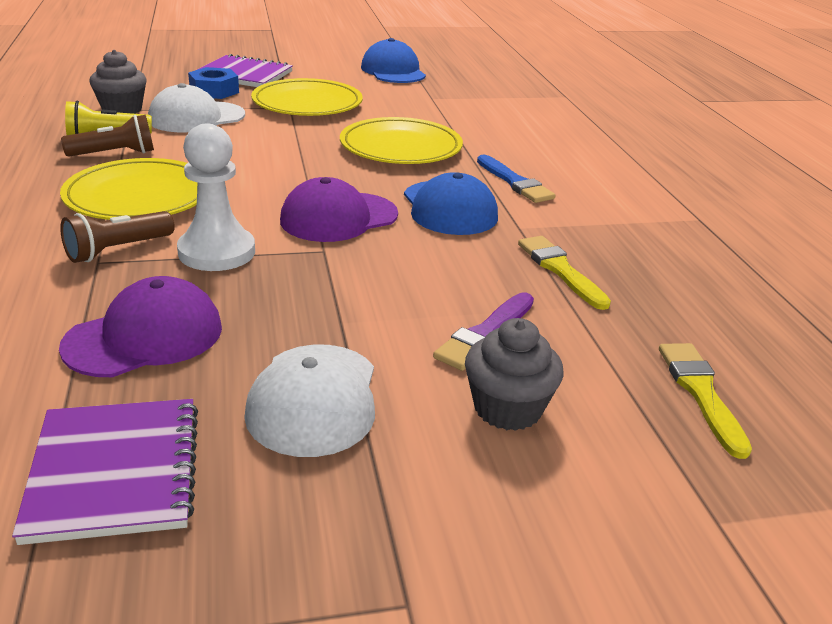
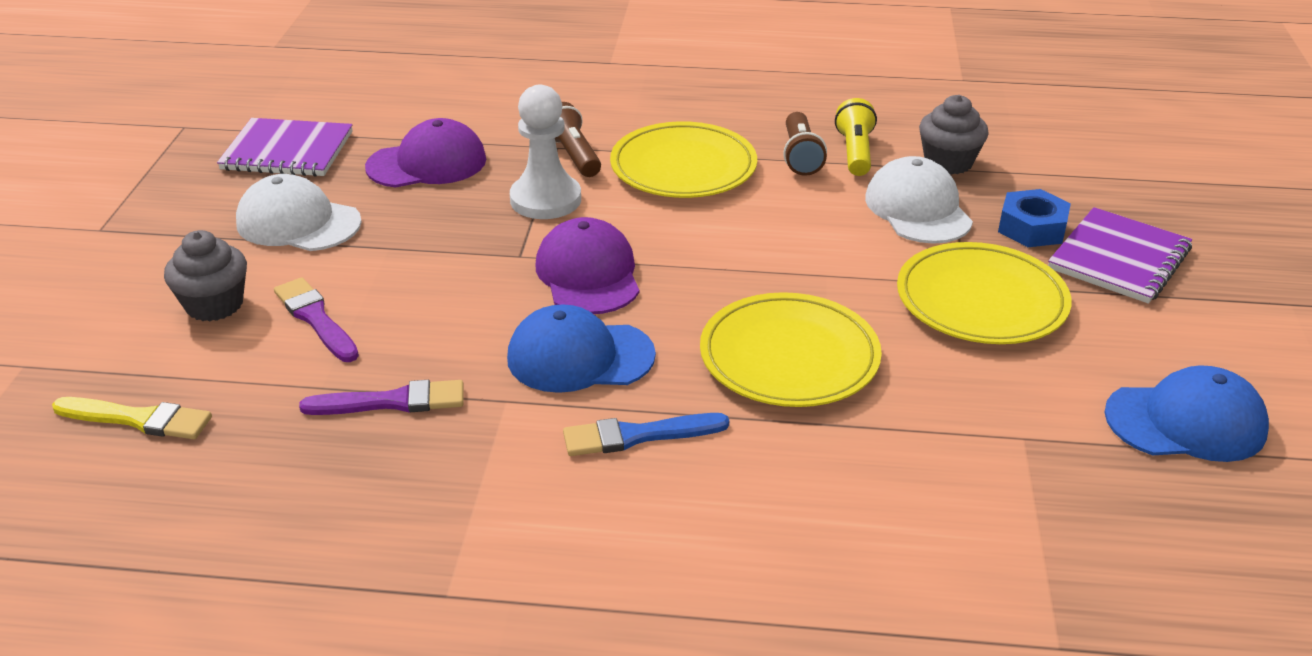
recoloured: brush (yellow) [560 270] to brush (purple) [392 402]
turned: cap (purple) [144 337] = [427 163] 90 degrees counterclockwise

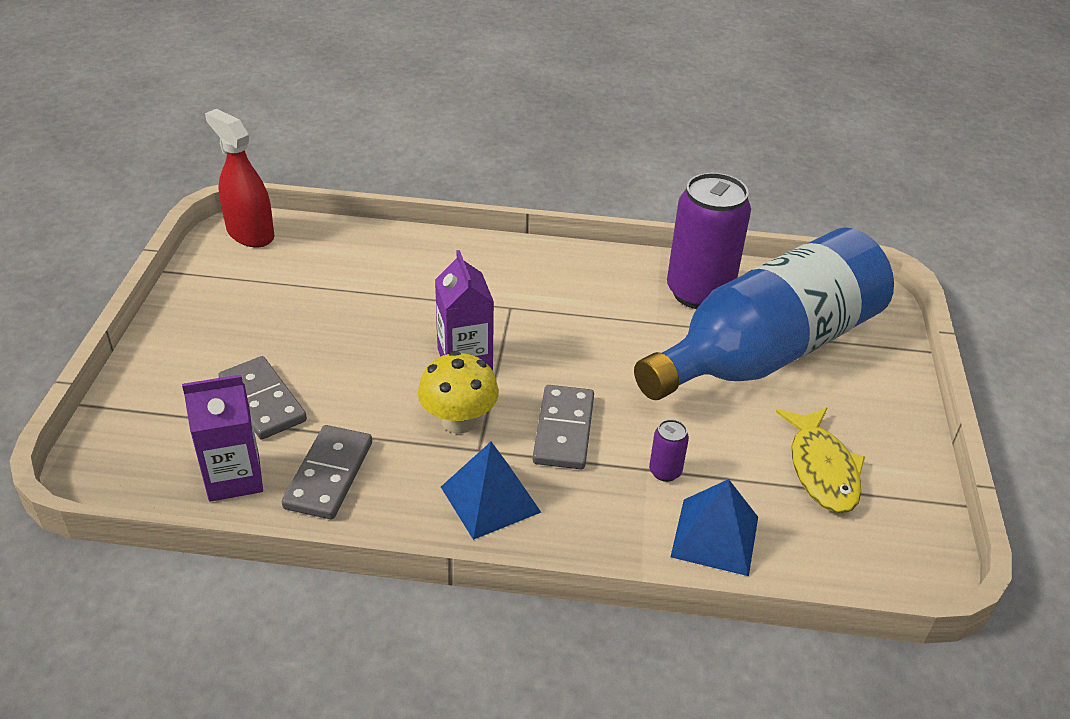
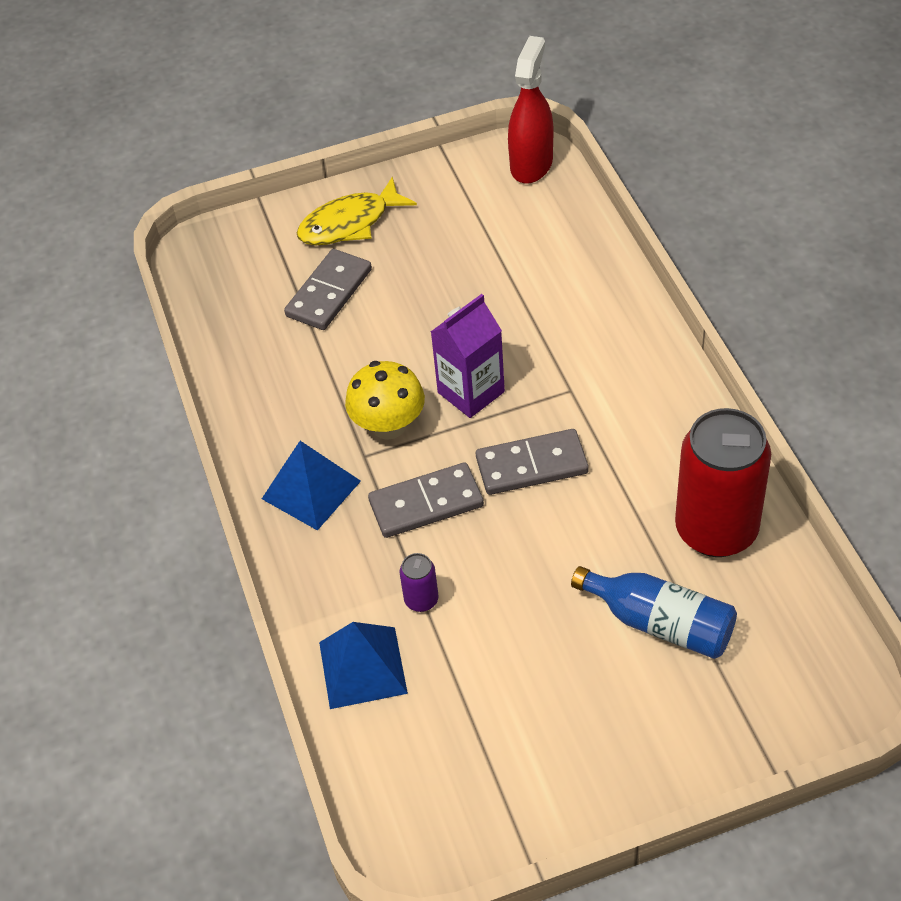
removed: carton (purple) [234 478]
moved: domino (grey) [328 475] to [531 465]; fish (yellow) [821 469] to [349 223]
recoloured: can (purple) [699 292] to can (red) [716 530]
resized: bottle (blue) [766 351] = [660 623] x0.47

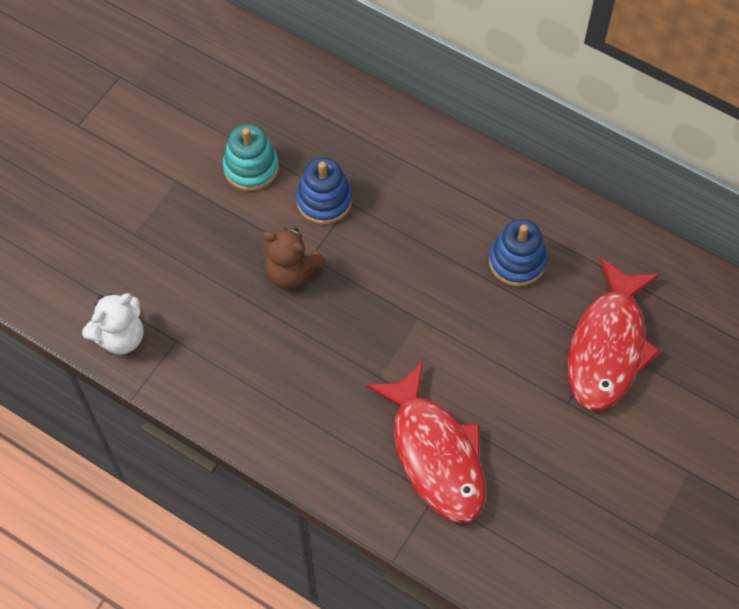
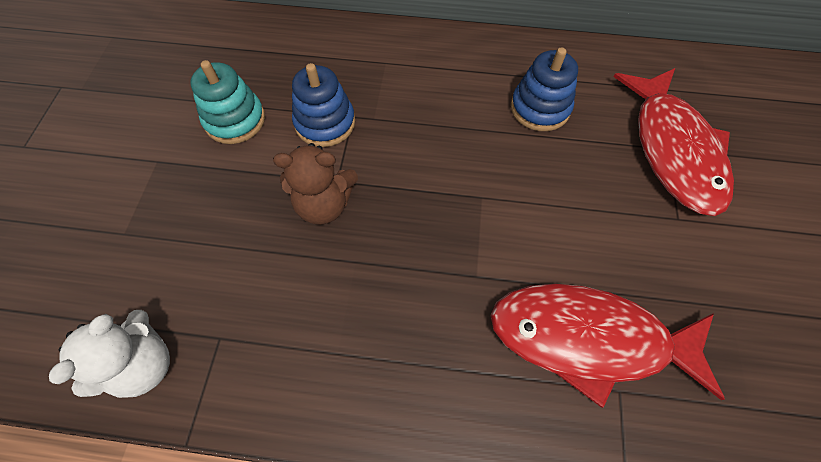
turned: fish (red) [435 454] = [588 338] 150 degrees clockwise

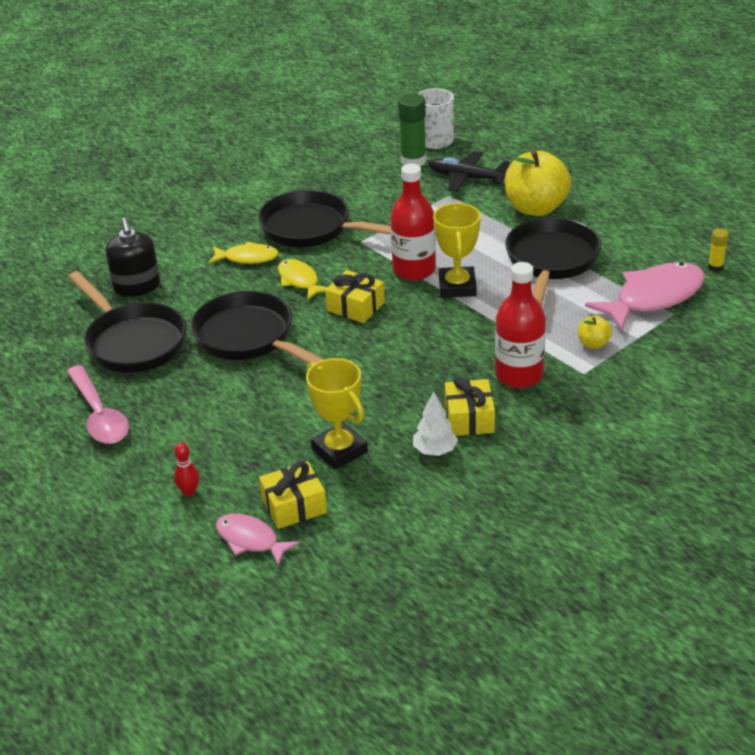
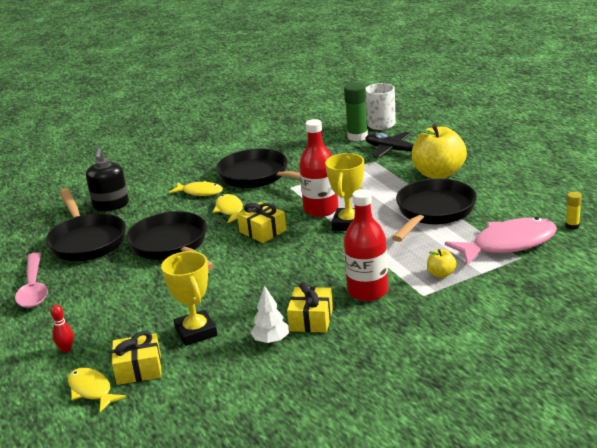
recoloured: fish (pink) [251 540] to fish (yellow) [92 390]

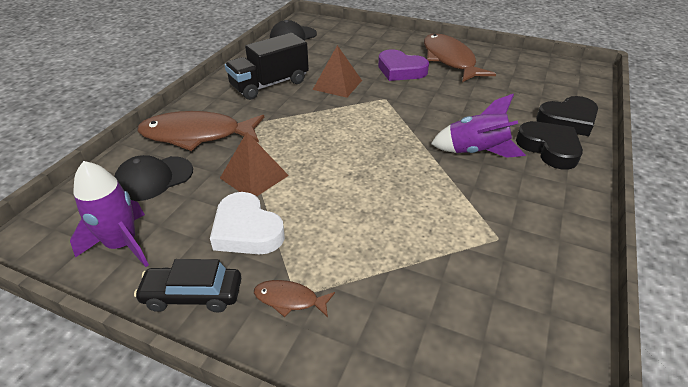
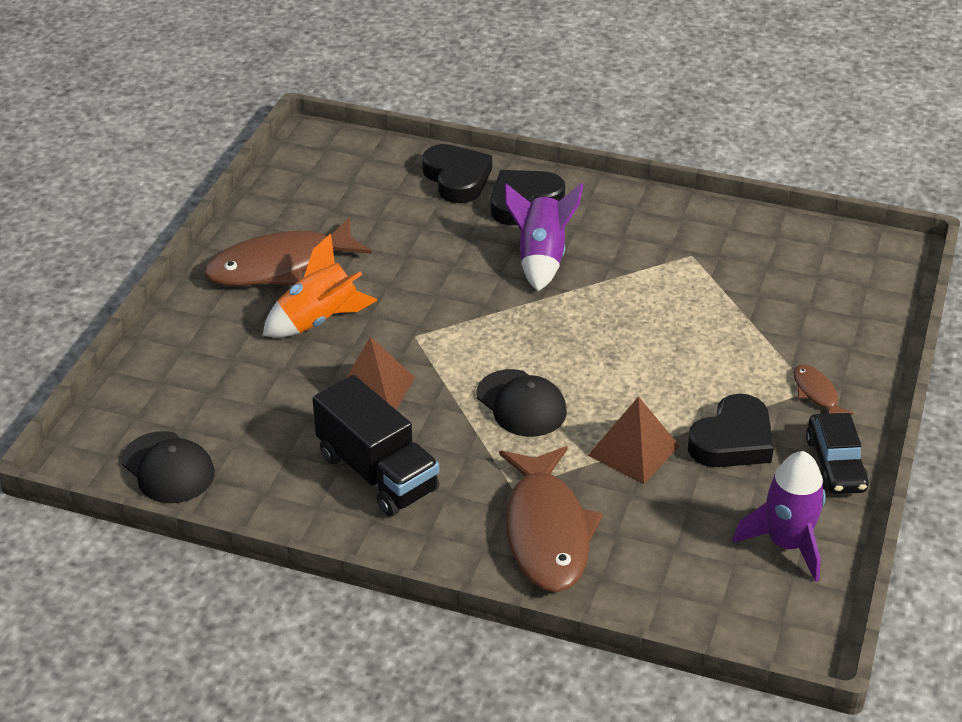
moved: cap (black) [154 178] to [521 404]
replaced: heart (purple) [400 70] to rocket (orange) [319 320]
recoloured: heart (white) [247 230] to heart (black) [732 440]
turned: fish (brown) [290 299] = [816 393] 150 degrees clockwise

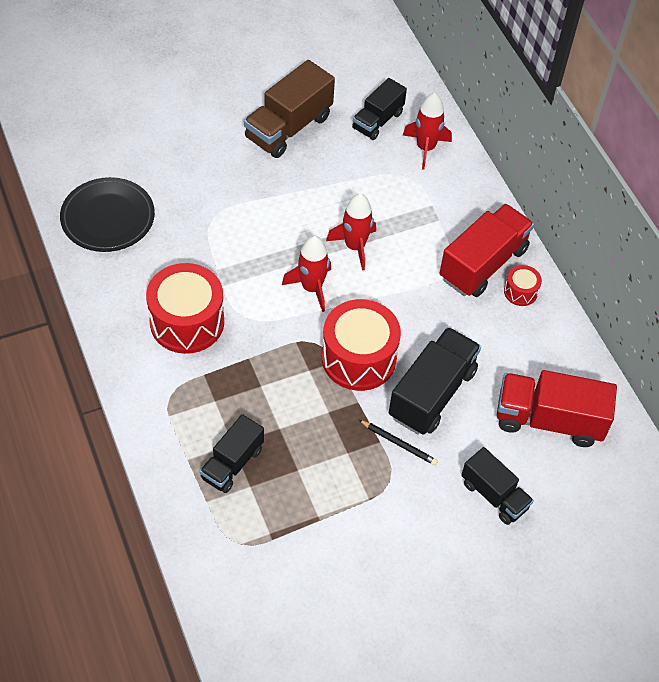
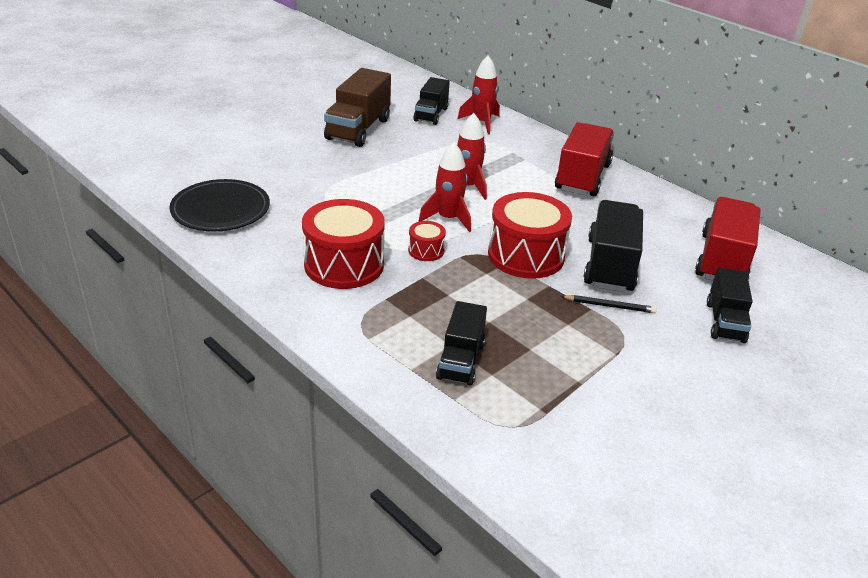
moved: drum (red) [520 292] to [426 250]
turned: truck (black) [494 495] = [725 322] 75 degrees clockwise; truck (red) [549 420] = [722 260] 120 degrees clockwise

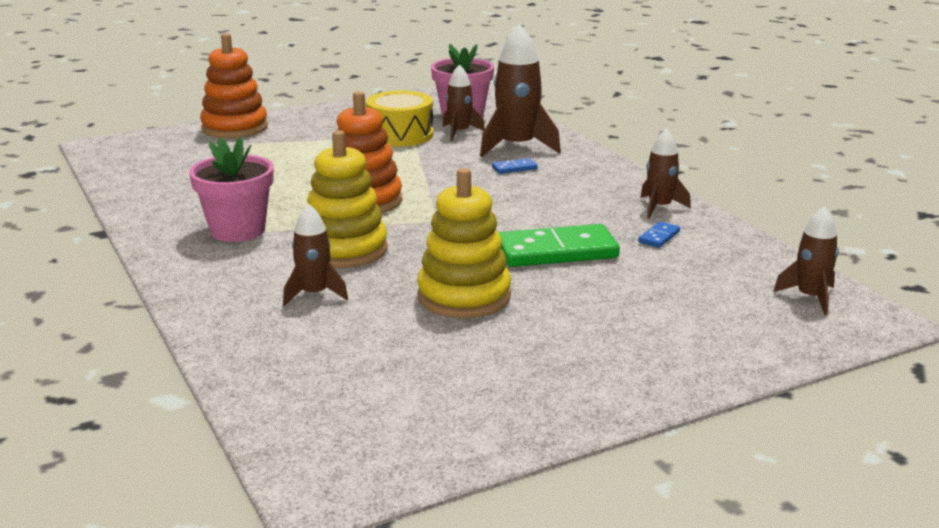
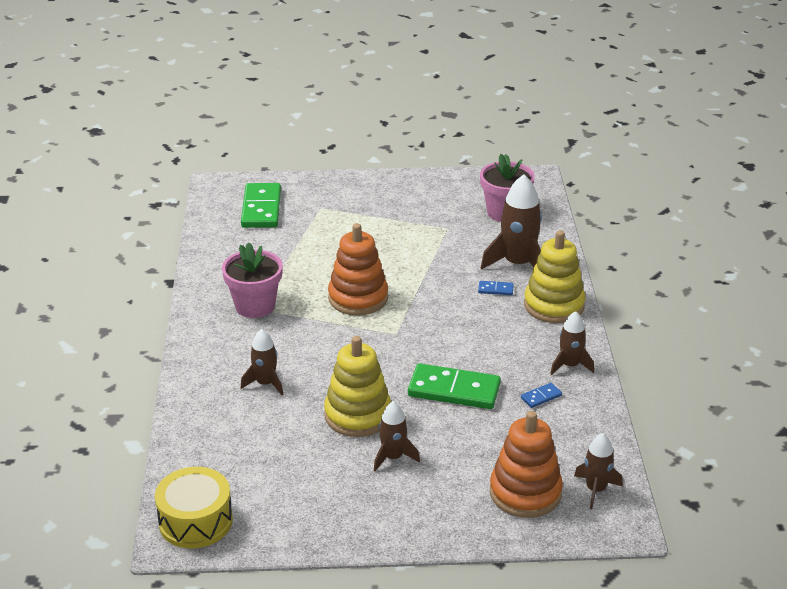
added: domino (green) [261 208]
moved: stacking toy (orange) [234 128] to [525 492]; stacking toy (yellow) [345 250] to [554 305]; drum (yellow) [400 135] to [195 521]; rocket (brown) [459 132] to [393 457]

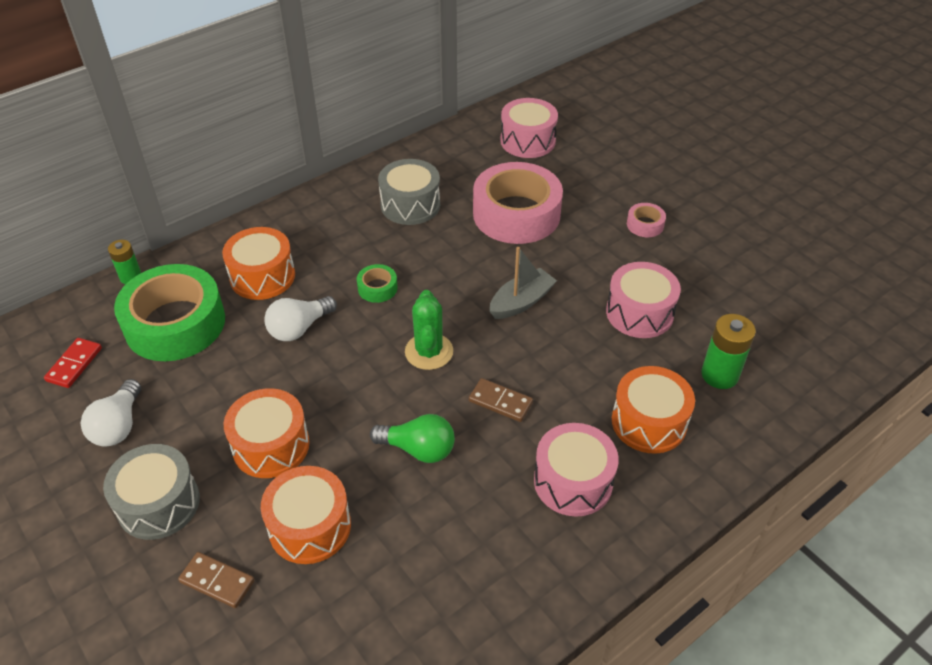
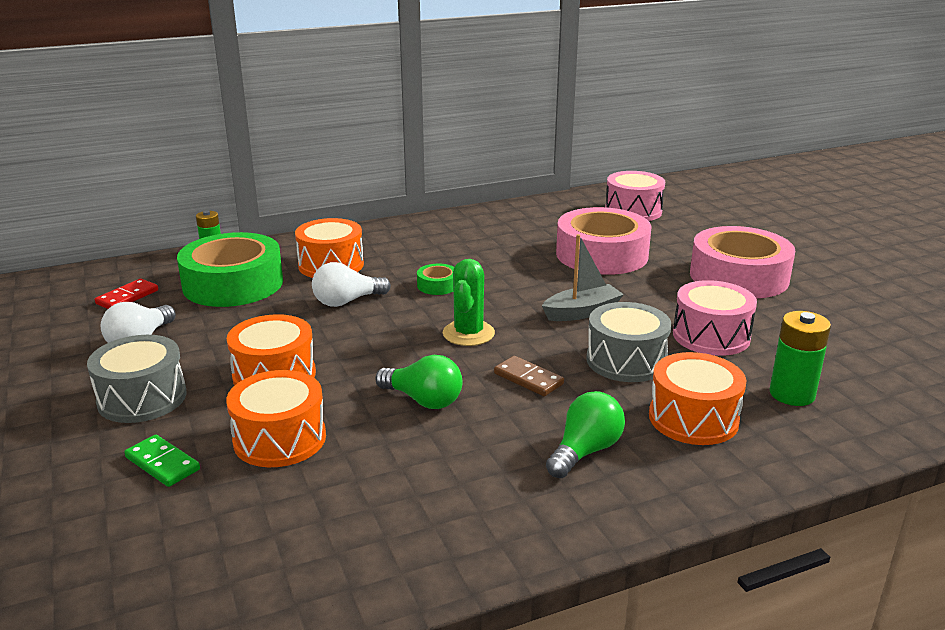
moved: drum (grey) [410 205] to [626 361]
replaced: drum (pink) [573 481] to light bulb (green) [585 451]
recoloured: domino (brown) [217 581] to domino (green) [162 464]
resized: tape (pink) [645 225] = [738 276] x2.39

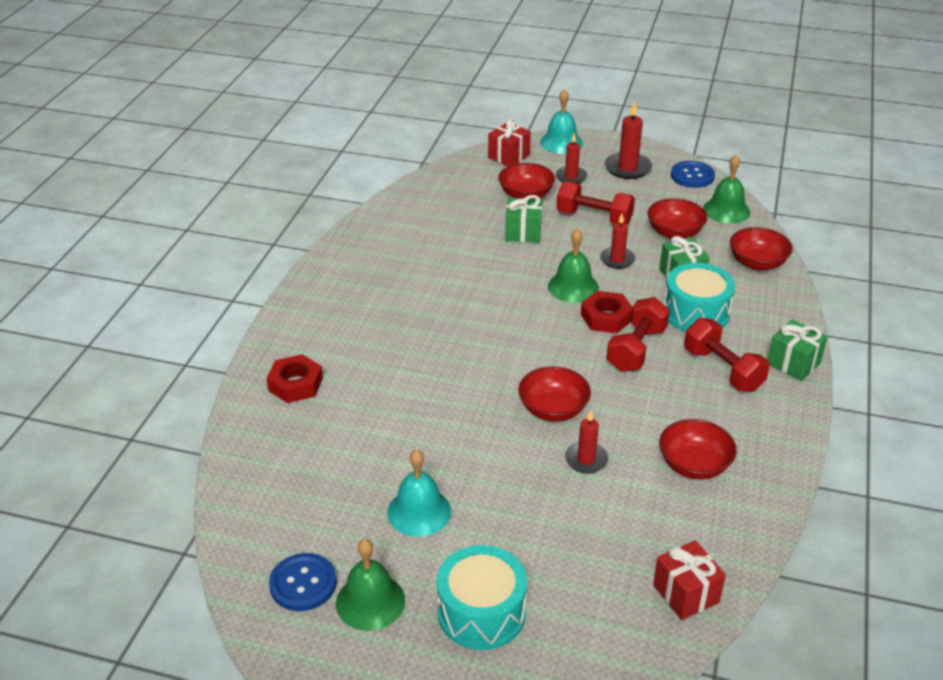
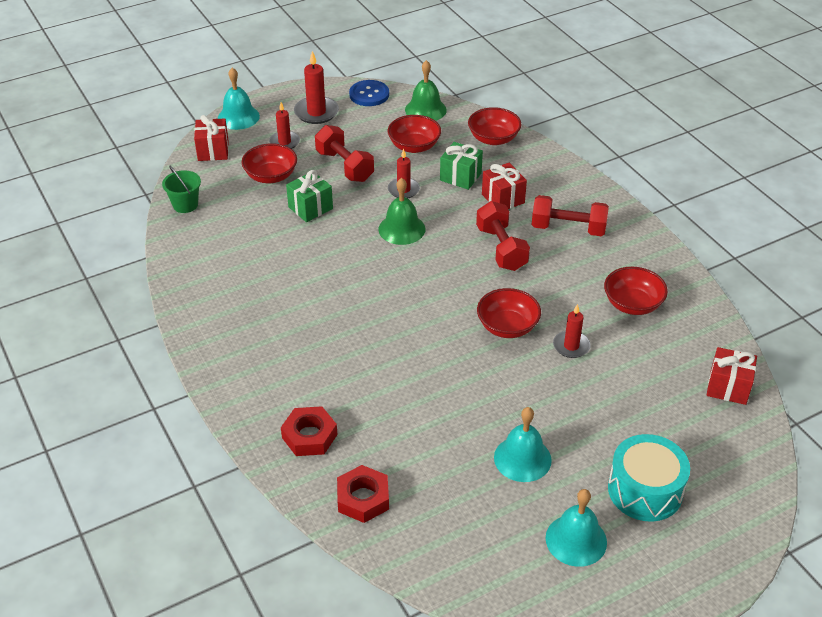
removed: button (blue) [303 584]; gift (green) [793 363]
added: bucket (green) [185 205]
moved: nut (red) [606 318] to [363 498]
replaced: drum (turquoise) [696 313] to gift (red) [503 198]
recoloured: bell (green) [370 601] to bell (turquoise) [576 540]
turned: dumbbell (red) [594 217] = [345 166] 75 degrees clockwise

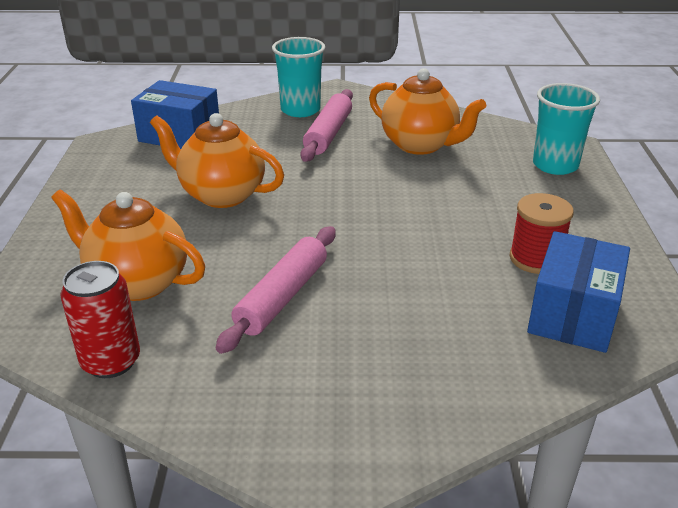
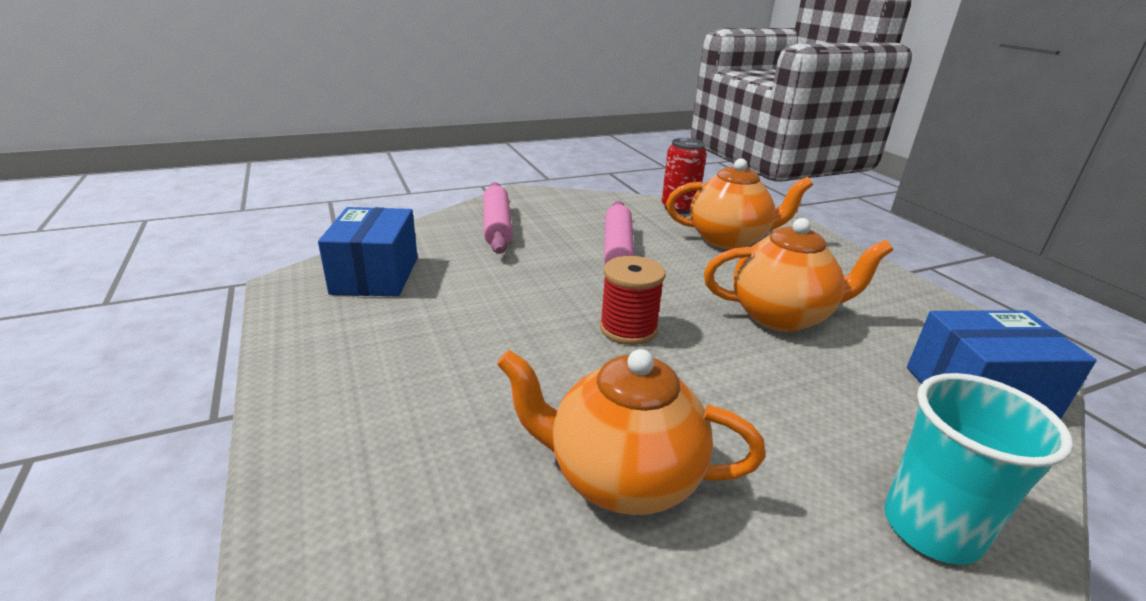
removed: cup (turquoise) [555 165]
moved: rolling pin (pink) [328 134] to [497 226]; spool (red) [535 259] to [628 329]

